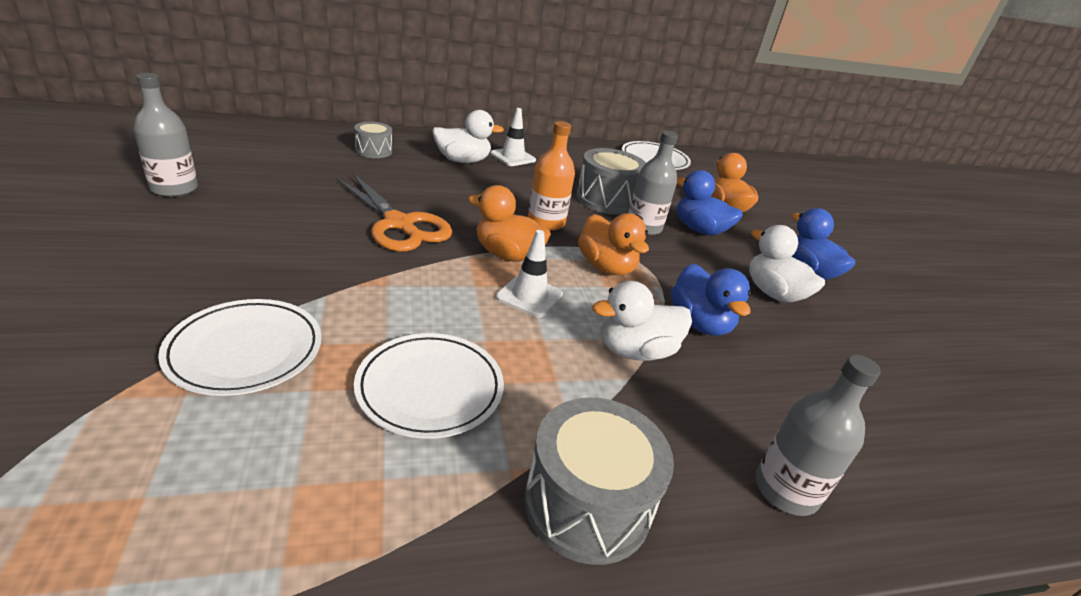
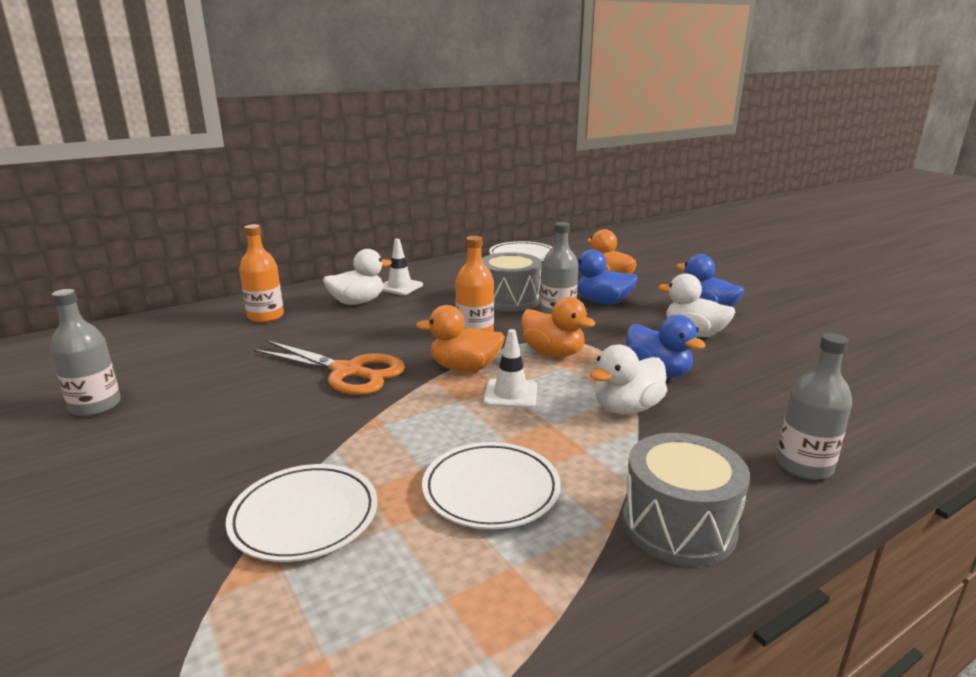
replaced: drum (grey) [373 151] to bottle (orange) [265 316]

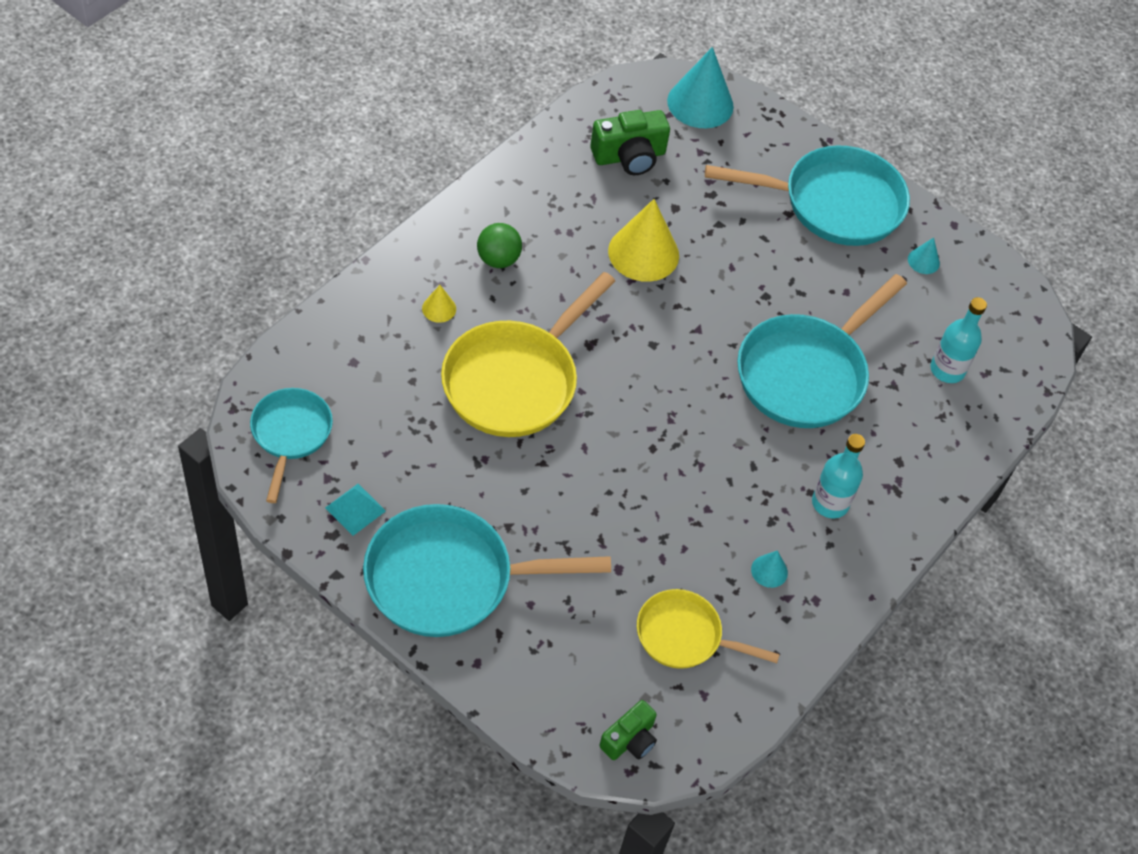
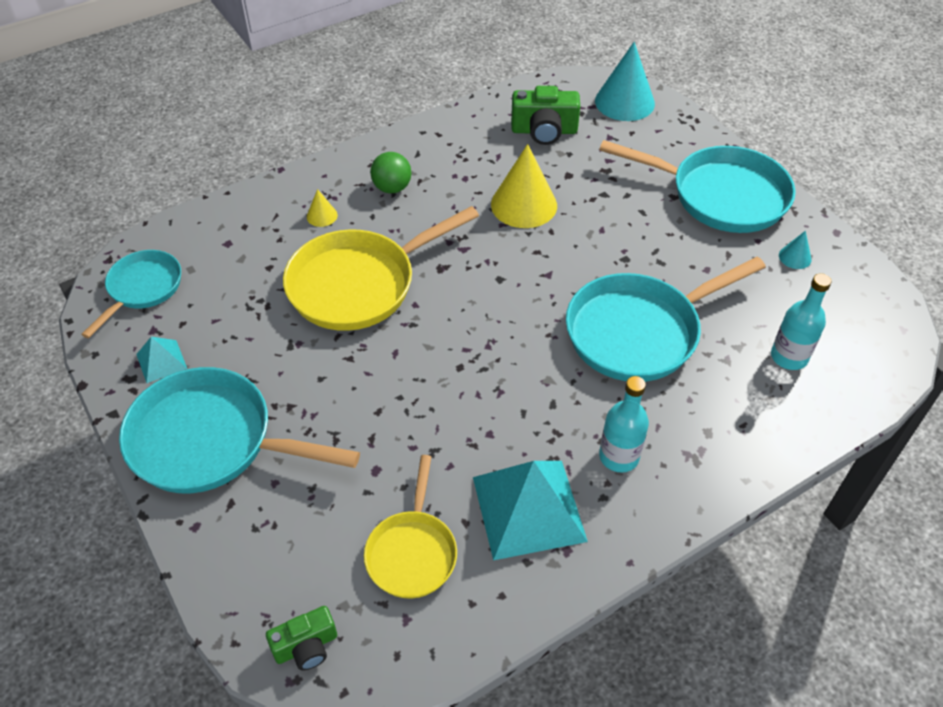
replaced: cone (turquoise) [769 571] to pyramid (turquoise) [528 508]
turned: pan (yellow) [684 636] = [412 552] 120 degrees counterclockwise

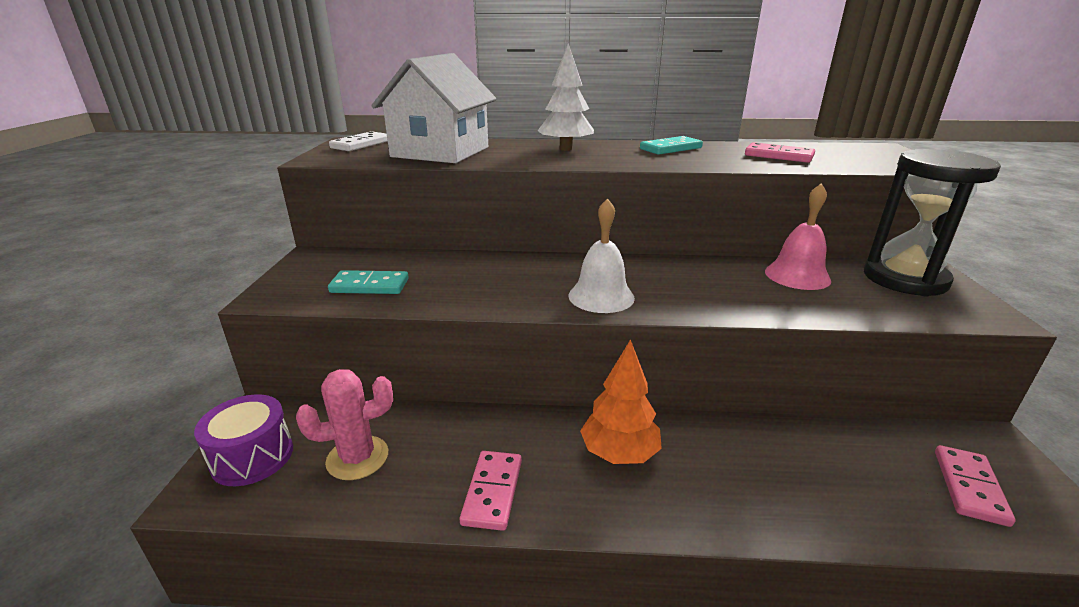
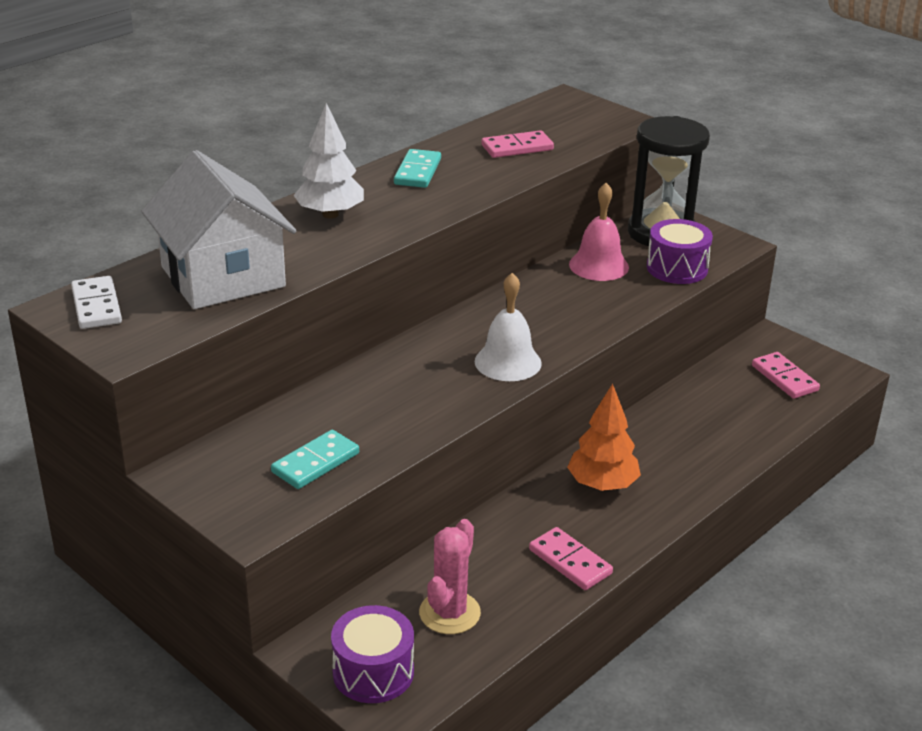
added: drum (purple) [677 268]

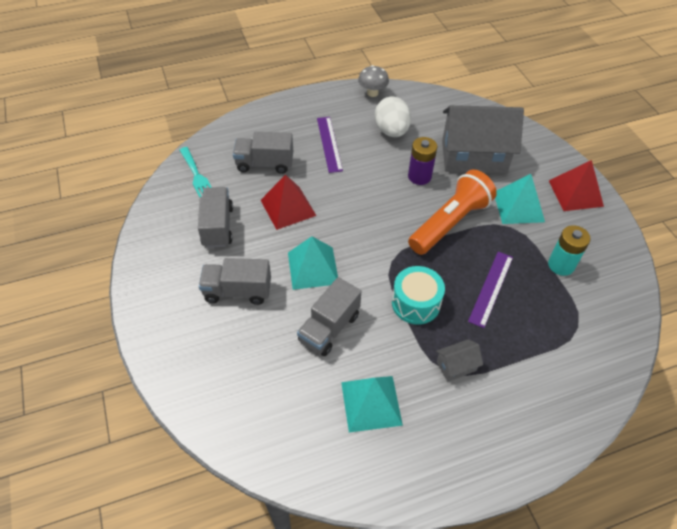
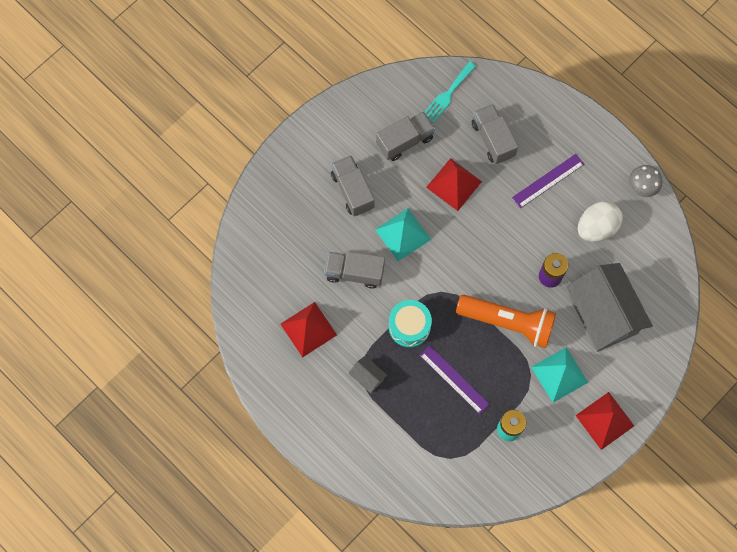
recoloured: pyramid (turquoise) [371 403] to pyramid (red) [308 329]
turned: ruler (purple) [491 288] = [454 379] 45 degrees clockwise

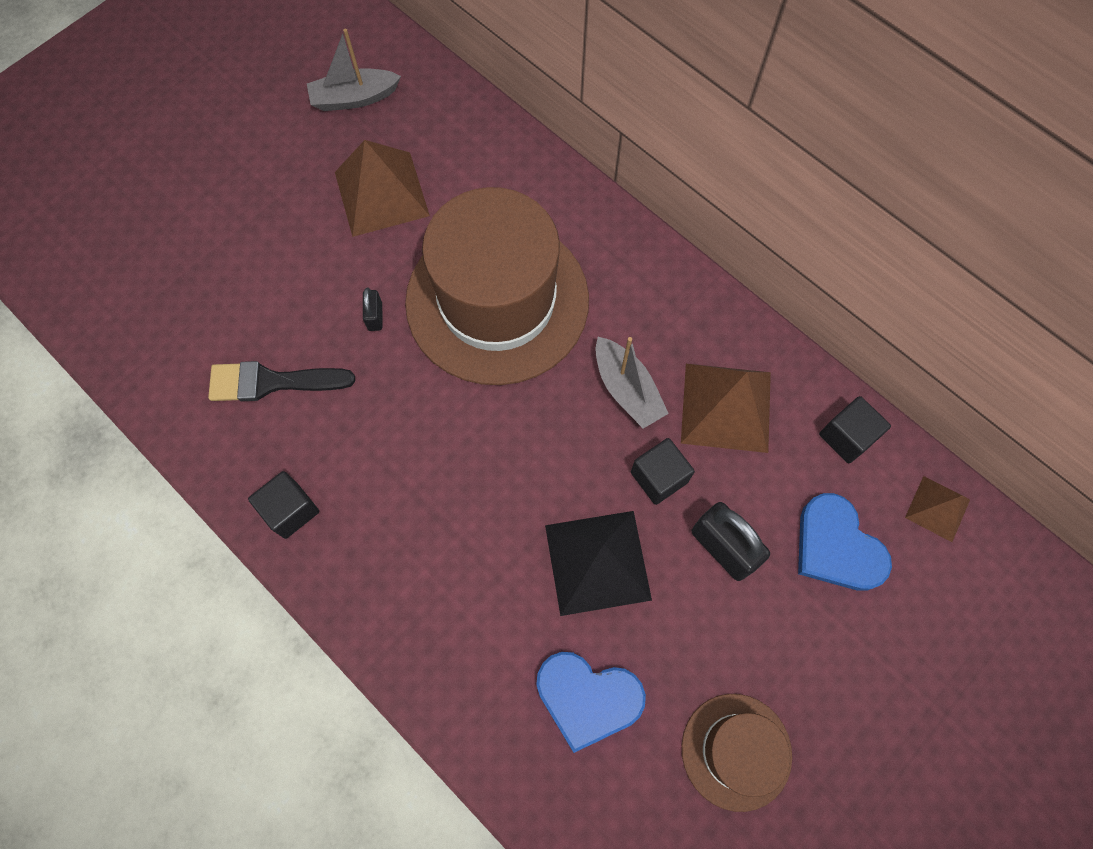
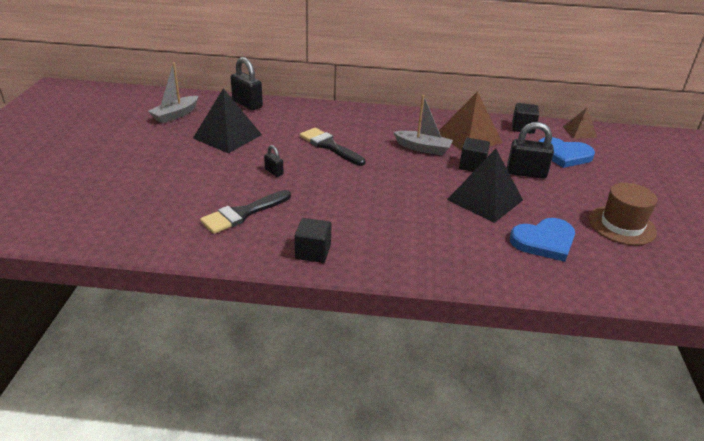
added: padlock (black) [247 104]
replaced: hat (brown) [497 301] to brush (black) [329 146]
recoloured: pyramid (brown) [382 193] to pyramid (black) [227 136]

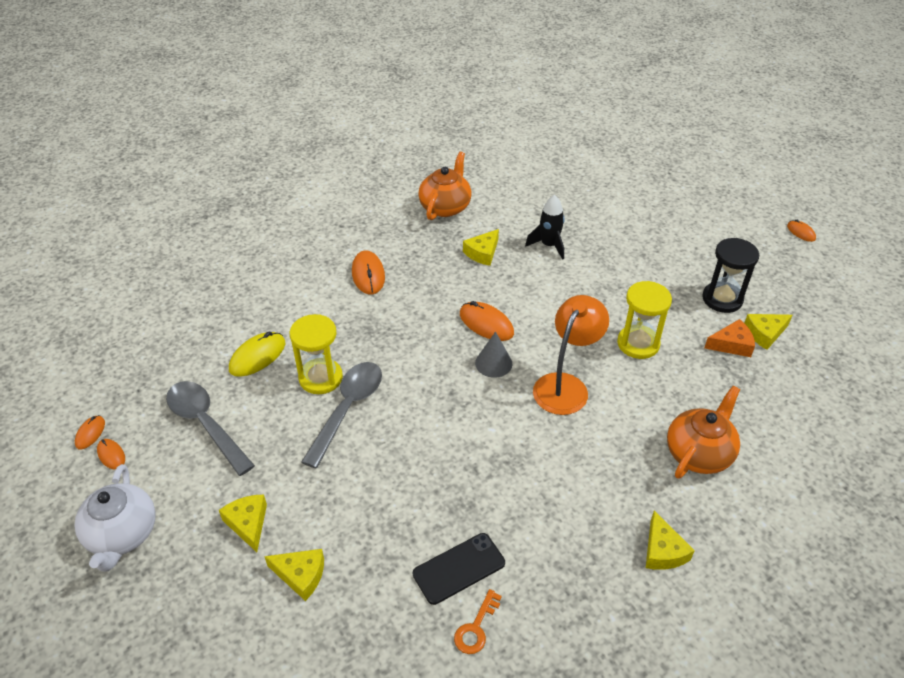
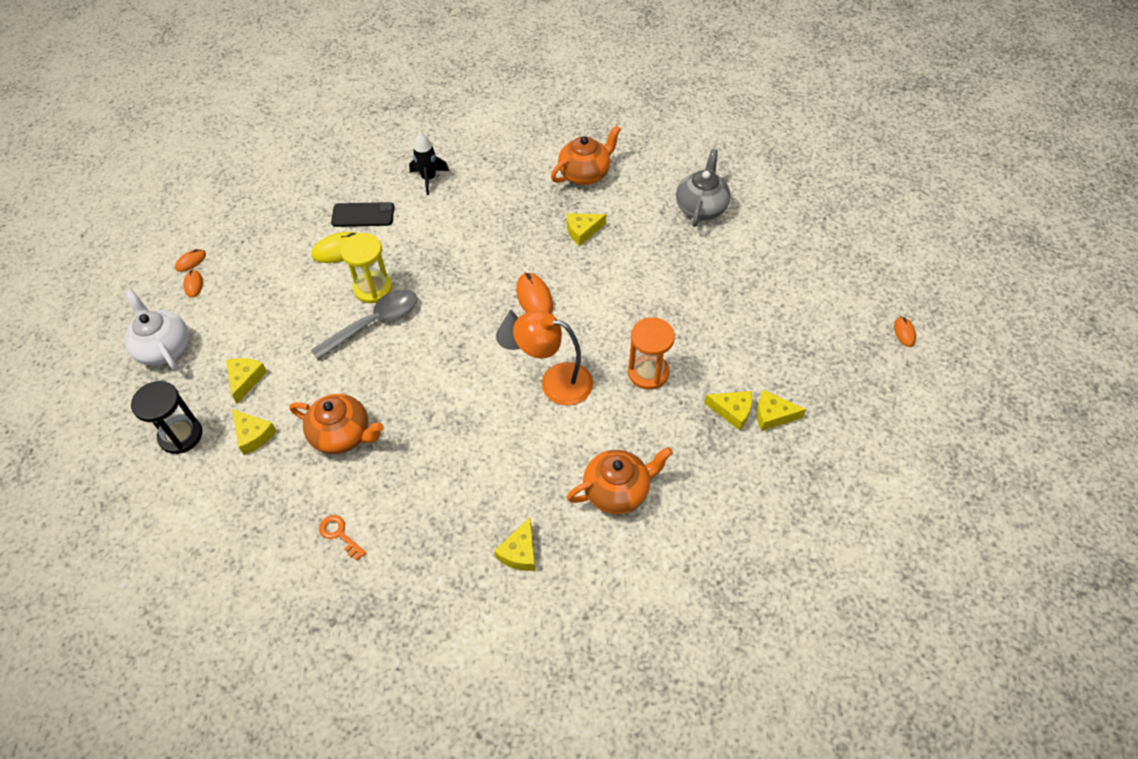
removed: spoon (grey) [205 424]; mouse (orange) [368 275]
added: teapot (orange) [342 435]; teapot (grey) [701 207]
moved: phone (black) [459 568] to [363 215]; rocket (black) [549 245] to [429 178]; hourglass (black) [722 299] to [181 435]
recoloured: hourglass (yellow) [638 344] to hourglass (orange) [648 372]; cheese (orange) [731 344] to cheese (yellow) [732 411]
turned: teapot (white) [122 535] = [164 348] 120 degrees clockwise; key (orange) [476 628] = [339 534] 75 degrees clockwise; lamp (orange) [565 385] = [556 381] 135 degrees counterclockwise

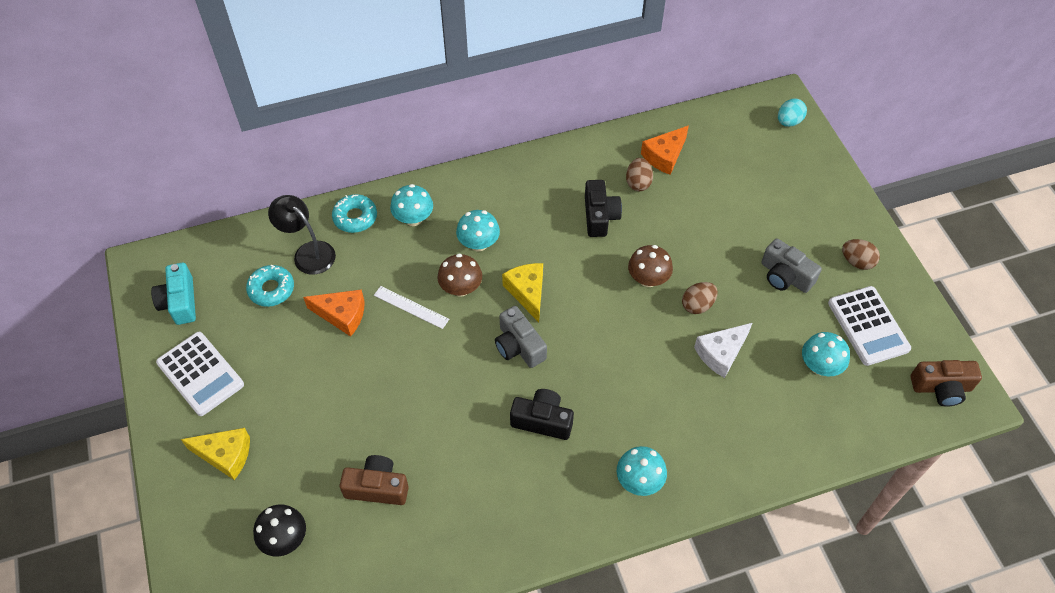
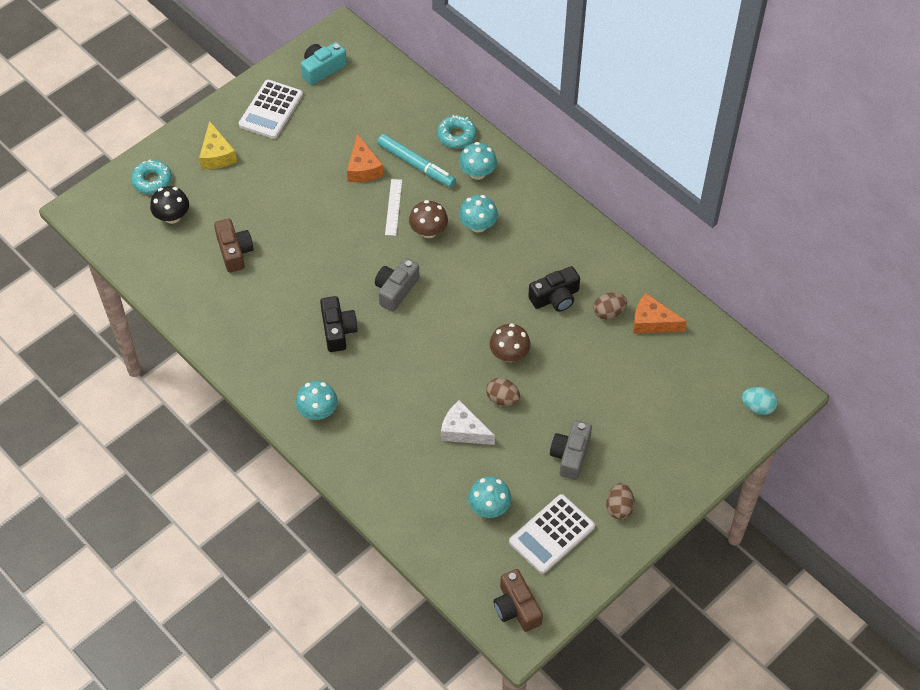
removed: lamp (black) [308 252]; cheese (yellow) [527 292]
added: marker (turquoise) [416 165]
moved: donut (turquoise) [271 289] to [152 181]

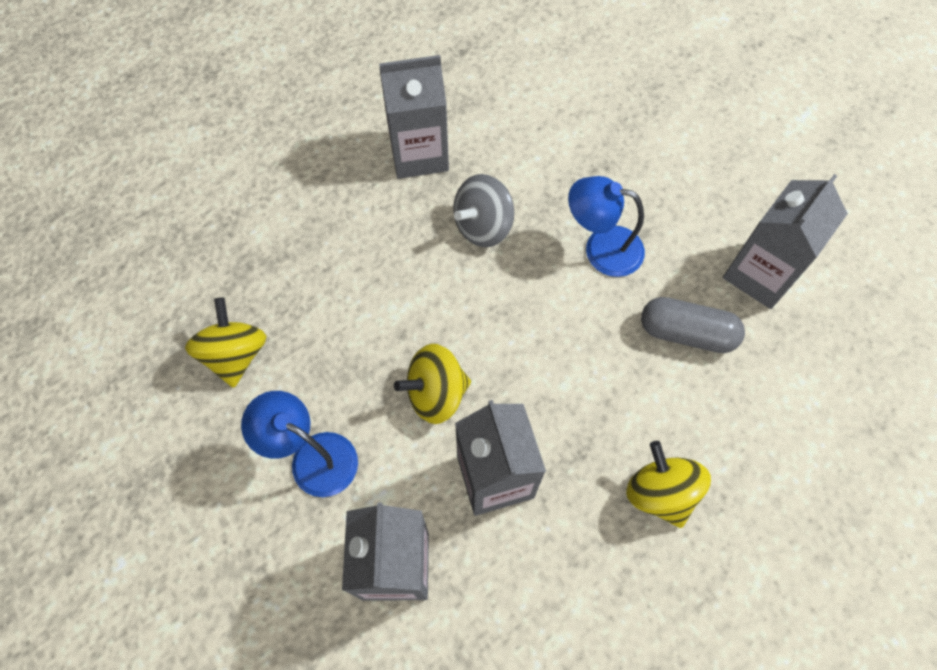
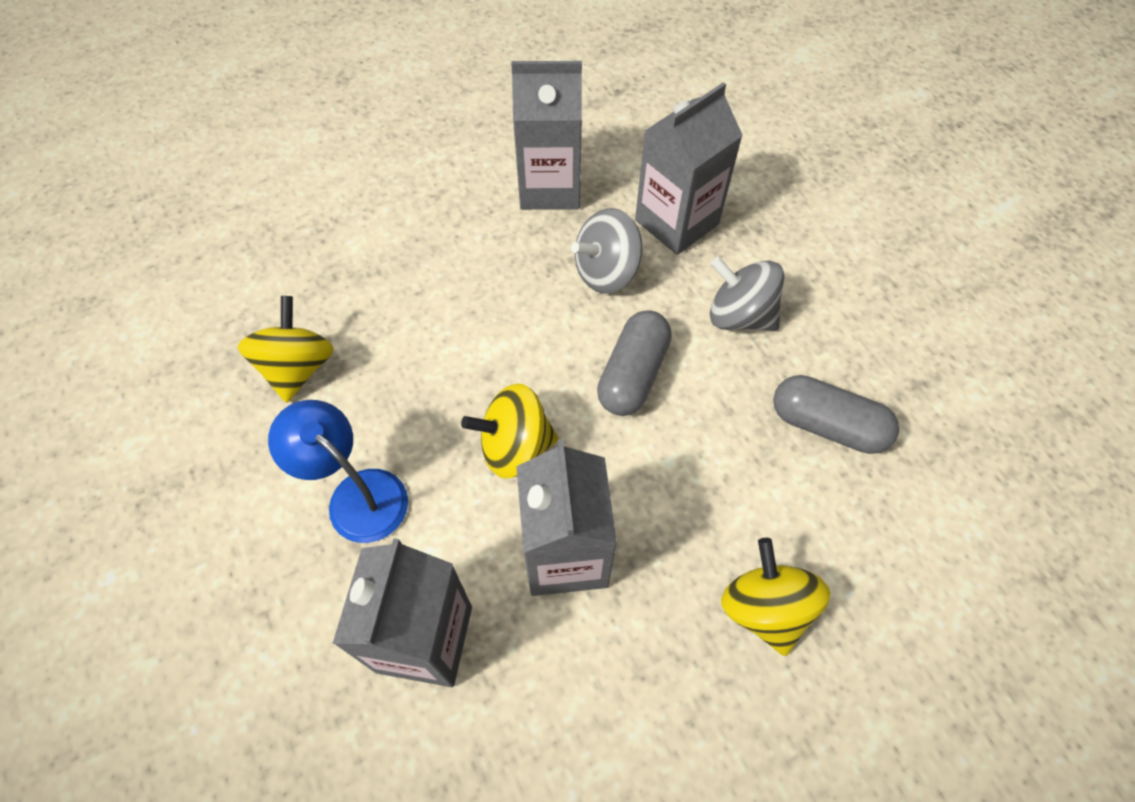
added: capsule (grey) [633 374]
moved: carton (grey) [760 274] to [676 222]
replaced: lamp (blue) [601 248] to spinning top (grey) [739 315]

